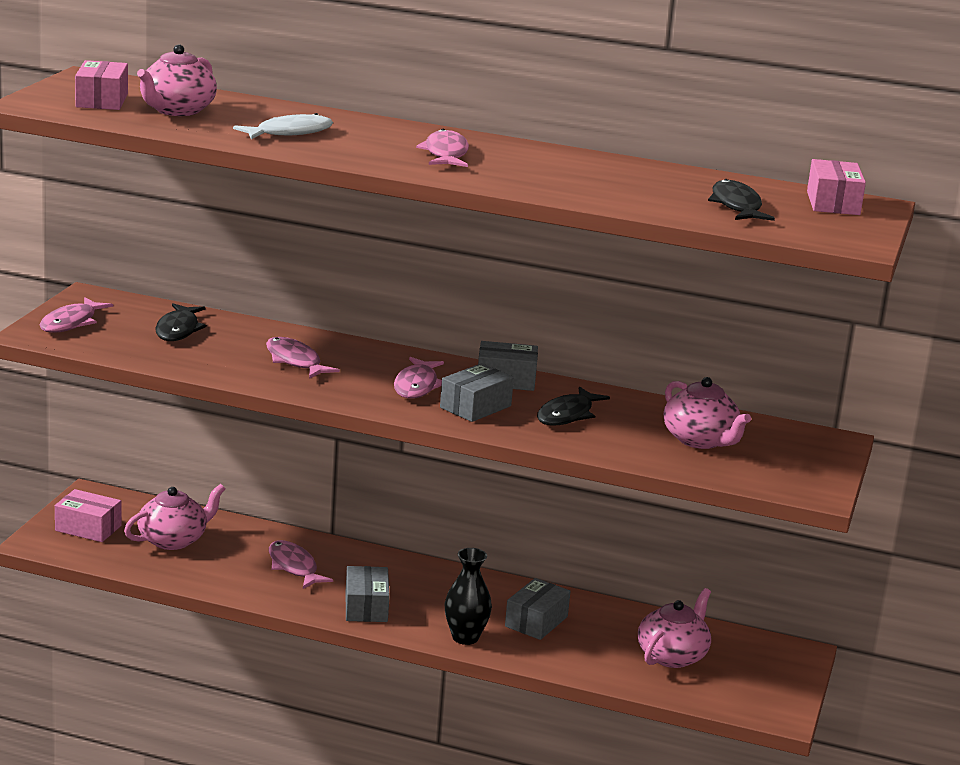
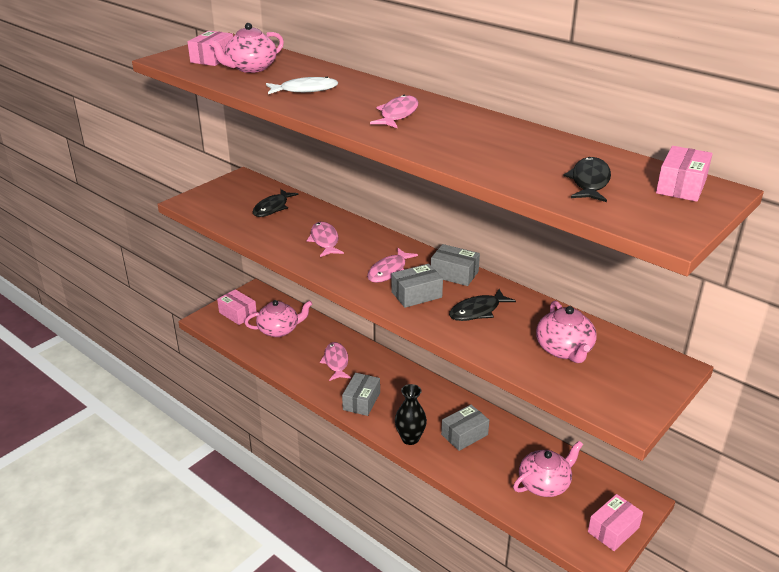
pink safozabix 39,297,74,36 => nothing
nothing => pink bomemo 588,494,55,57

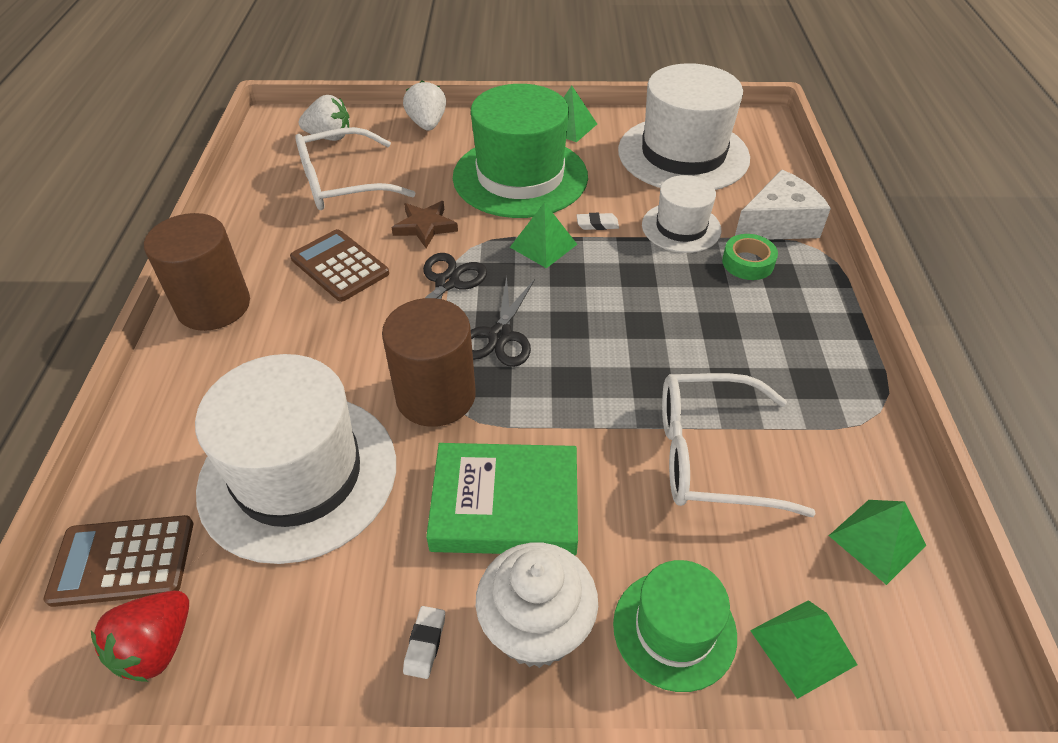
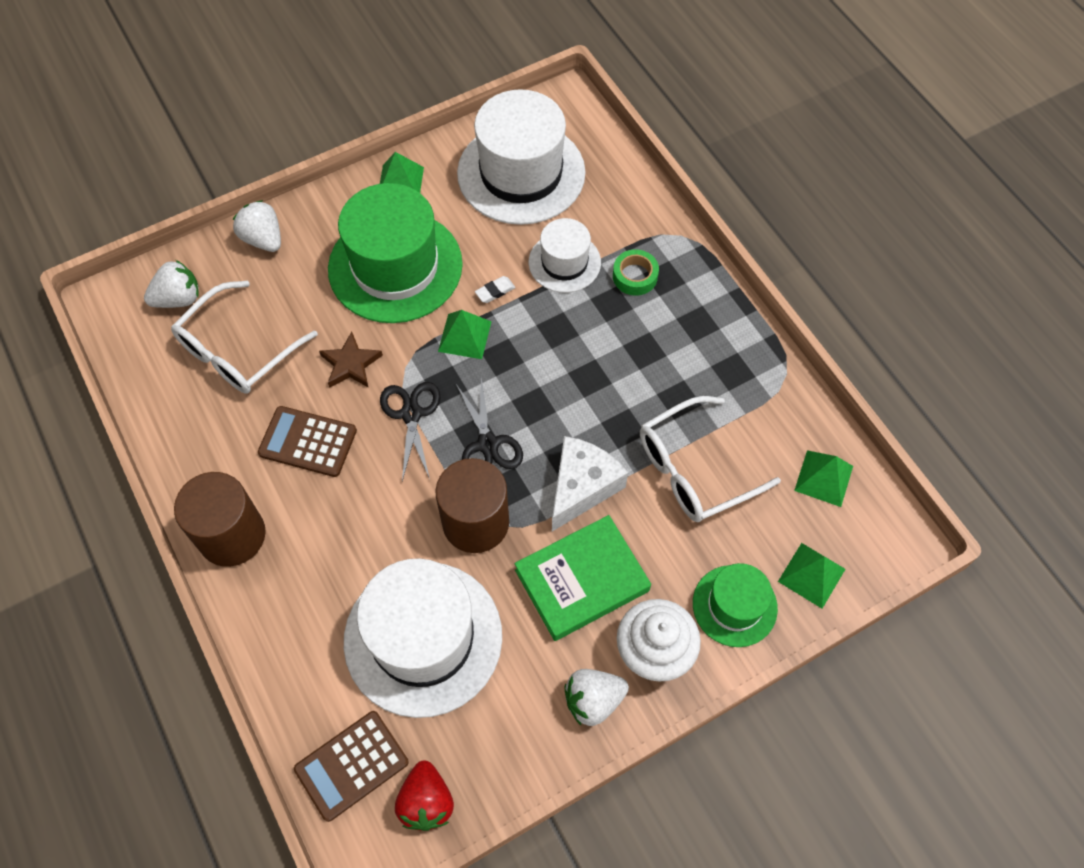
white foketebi 735,170,96,70 => white foketebi 552,436,76,96, relocated
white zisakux 403,606,42,73 => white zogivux 564,669,65,57

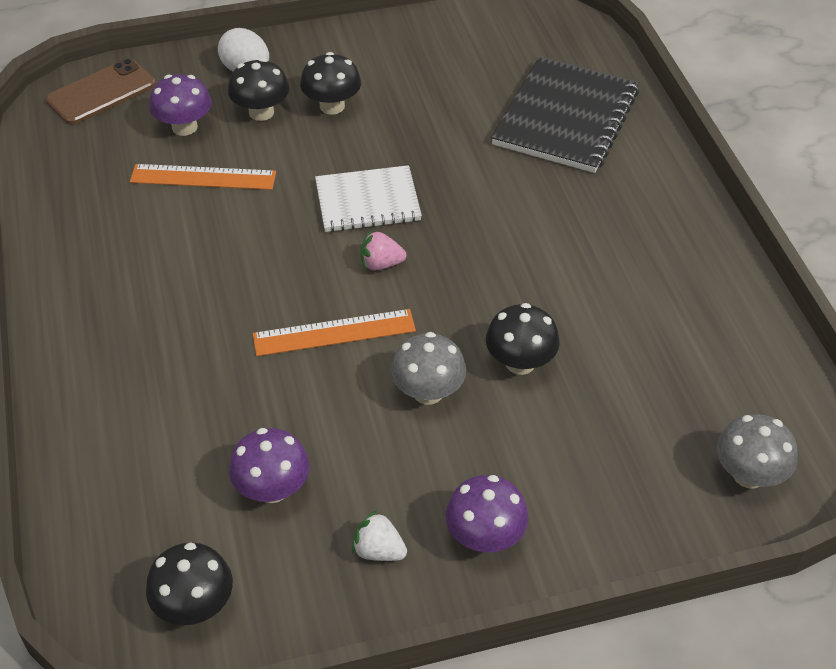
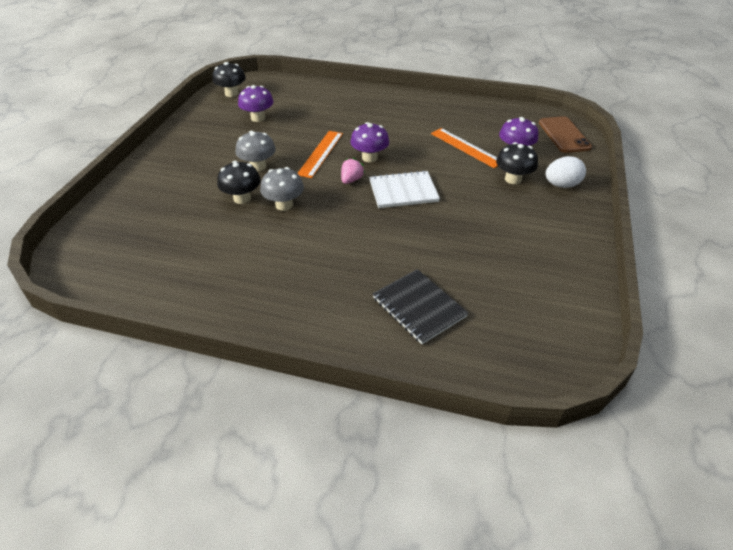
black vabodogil 300,52,61,63 => nothing
white zogivux 352,510,55,51 => nothing
purple vabodogil 446,475,83,77 => purple vabodogil 350,122,39,40, relocated
grey vabodogil 716,414,81,75 => grey vabodogil 260,167,44,44, relocated
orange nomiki 130,164,146,26 => orange nomiki 431,128,67,40, 75 degrees counterclockwise
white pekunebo 315,165,107,67 => white pekunebo 369,170,71,38, 60 degrees clockwise
black pekunebo 491,56,148,117 => black pekunebo 373,269,95,75, x0.65

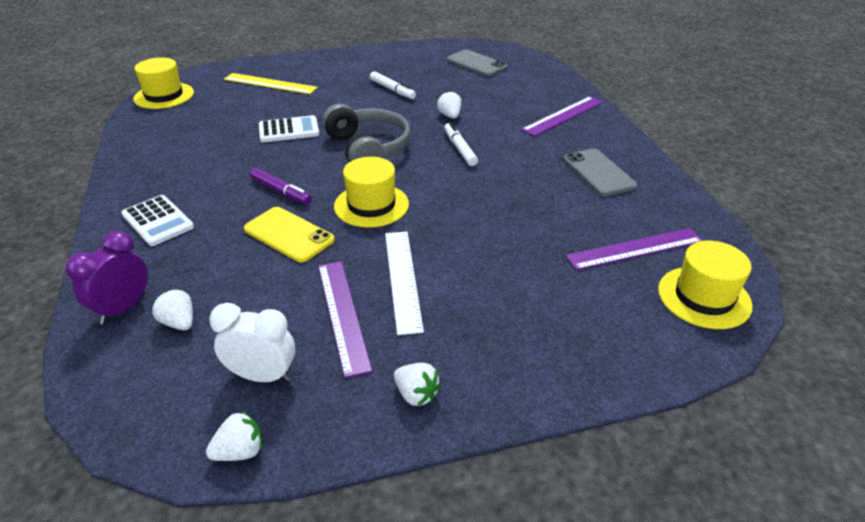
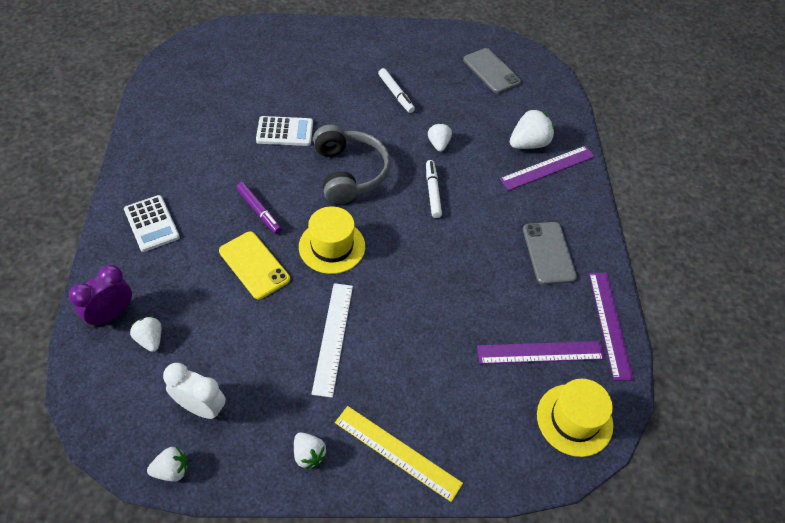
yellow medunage 133,57,61,52 => nothing
nothing => white zogivux 510,109,44,40
yellow nomiki 224,73,94,21 => yellow nomiki 335,406,128,96, relocated
purple nomiki 318,261,54,117 => purple nomiki 589,273,45,107, relocated

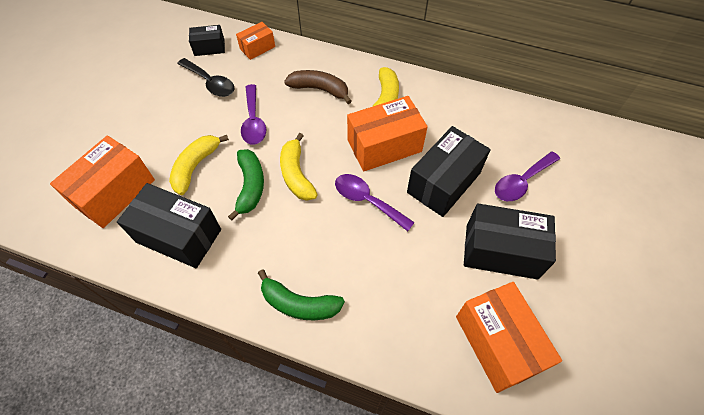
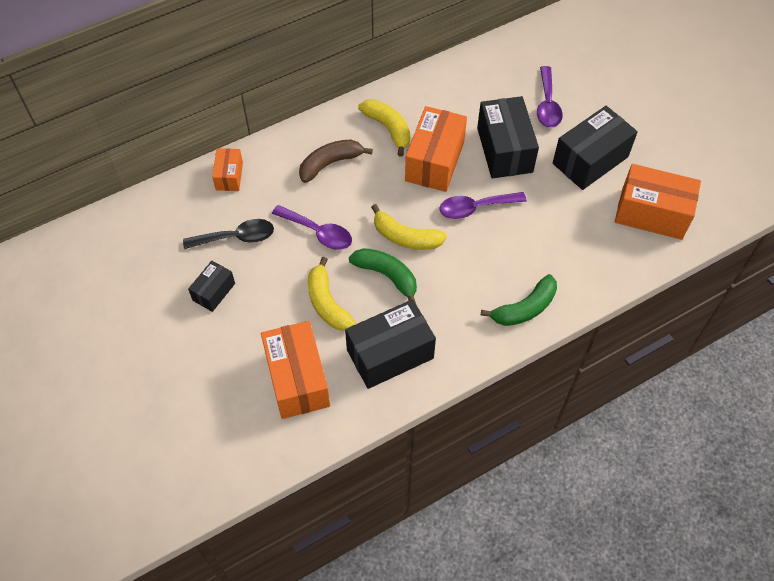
black bomemo 189,25,36,31 => black bomemo 188,261,47,51, relocated

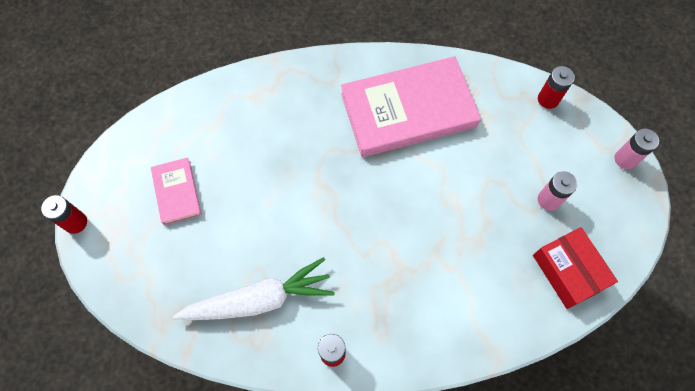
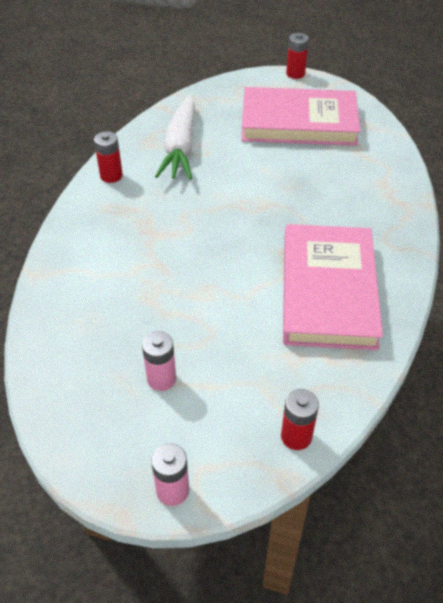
red bomemo 533,227,85,82 => nothing
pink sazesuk 151,158,51,68 => pink sazesuk 241,87,120,59, x2.06

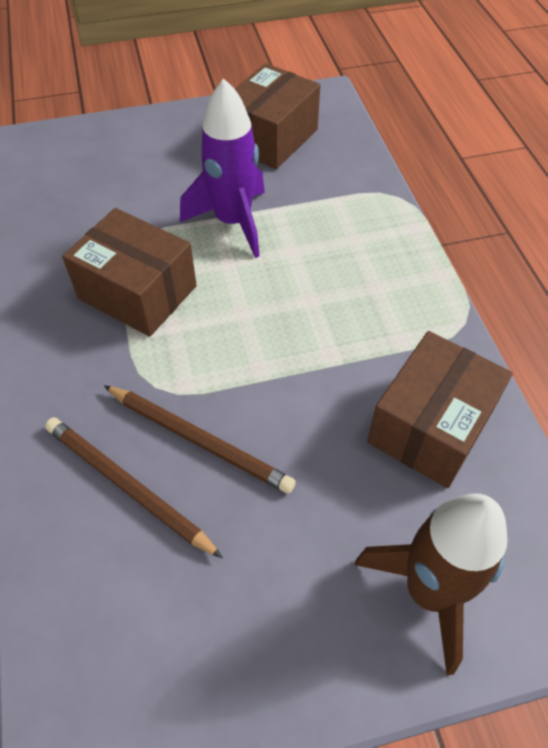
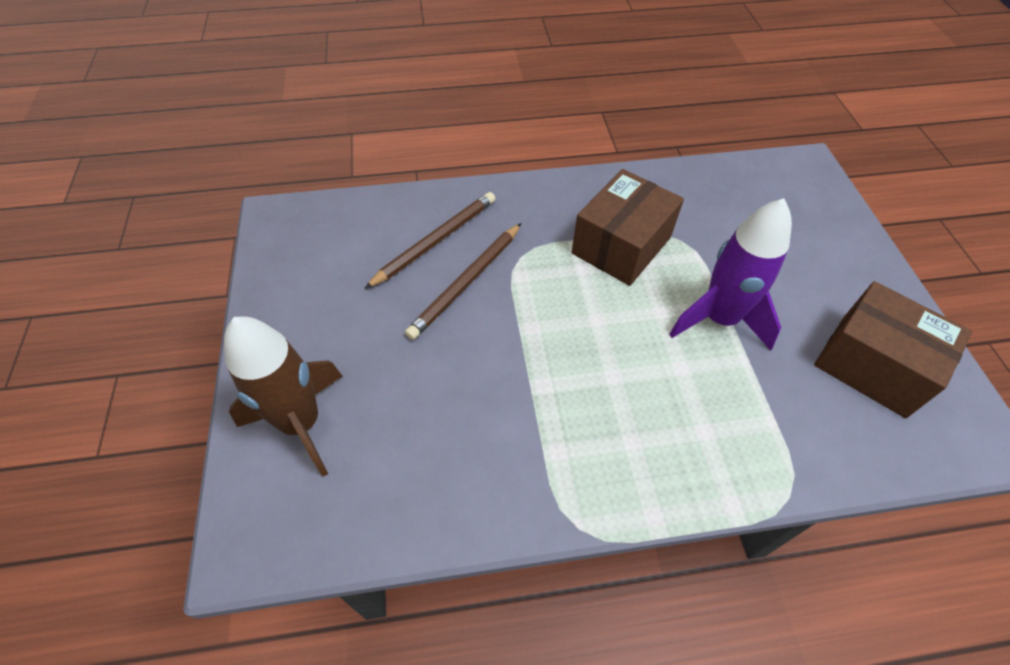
brown bomemo 367,331,146,157 => nothing

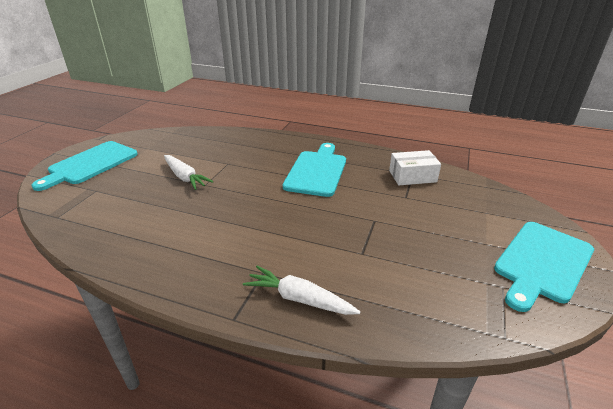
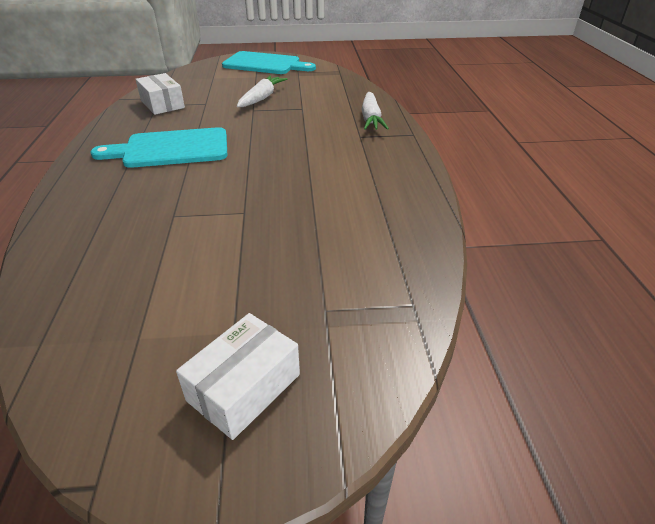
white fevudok 164,155,50,35 => white fevudok 237,76,50,31, relocated
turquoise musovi 31,141,107,50 => white bomemo 176,313,124,127

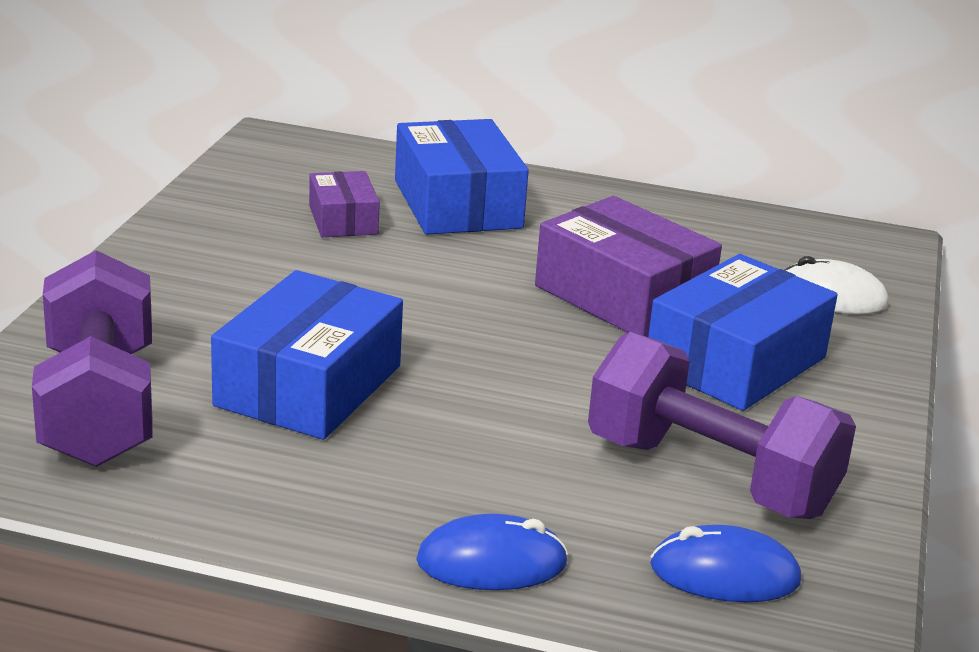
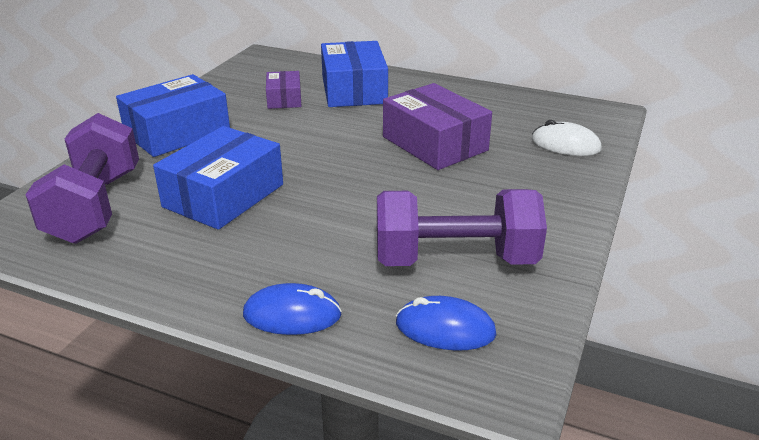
blue bomemo 648,254,190,157 => blue bomemo 116,74,114,83, relocated
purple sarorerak 588,332,268,187 => purple sarorerak 377,189,170,77, 45 degrees counterclockwise

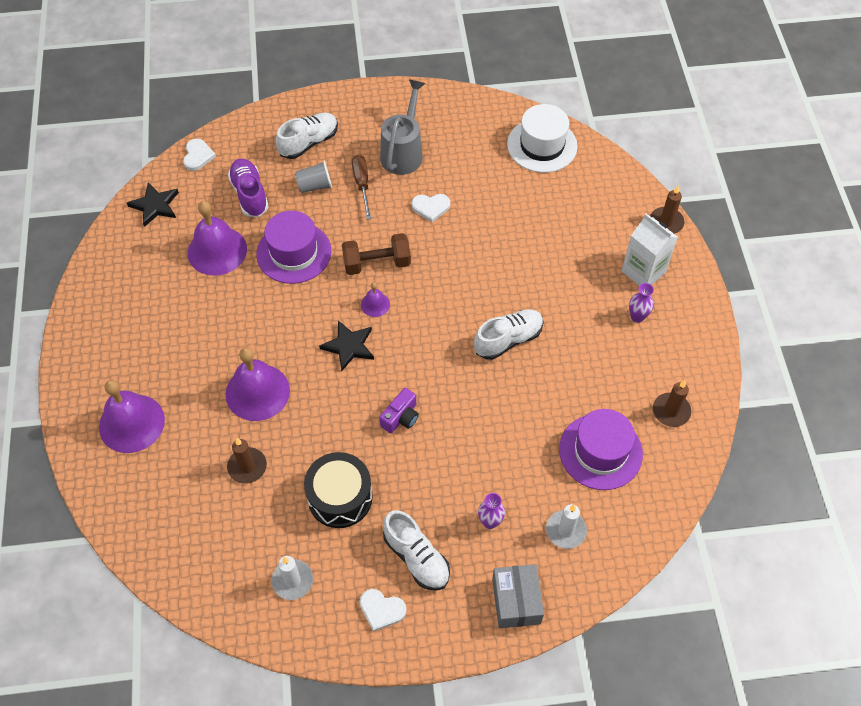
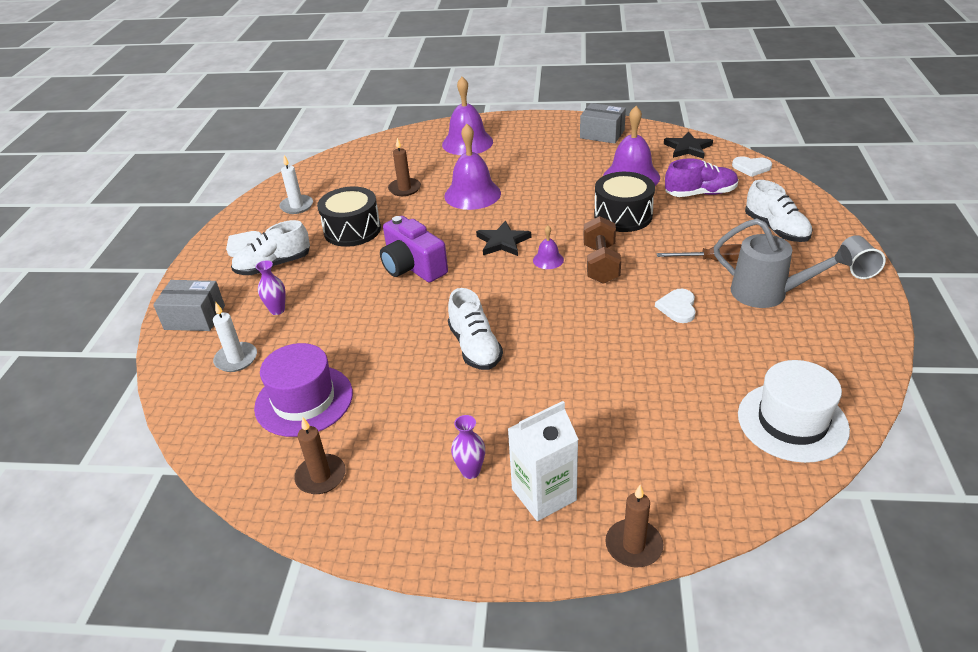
nothing => grey bomemo 580,103,46,41
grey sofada 295,161,37,32 => grey sofada 841,235,45,44, relocated
purple medunage 256,211,75,73 => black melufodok 594,172,61,60
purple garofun 379,388,40,45 => purple garofun 380,216,68,66, x1.72

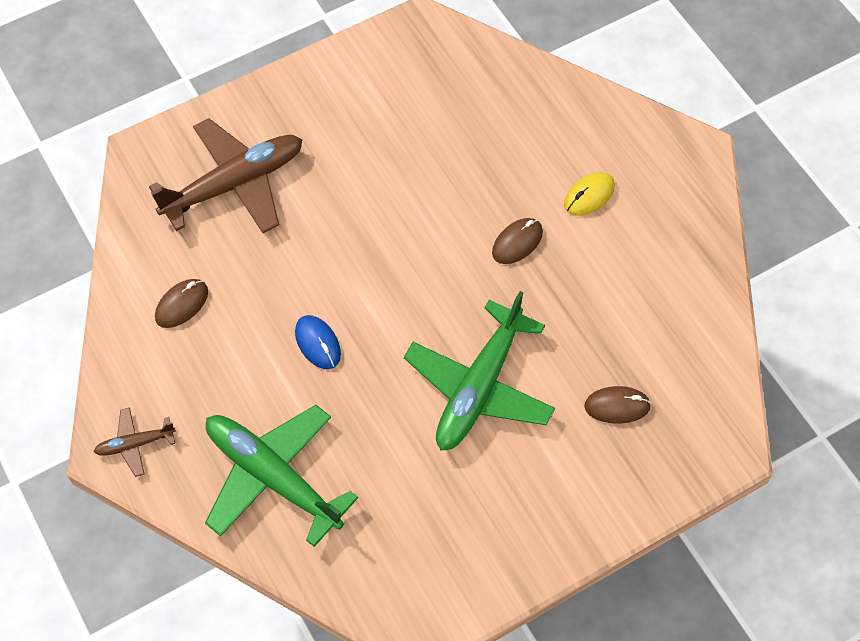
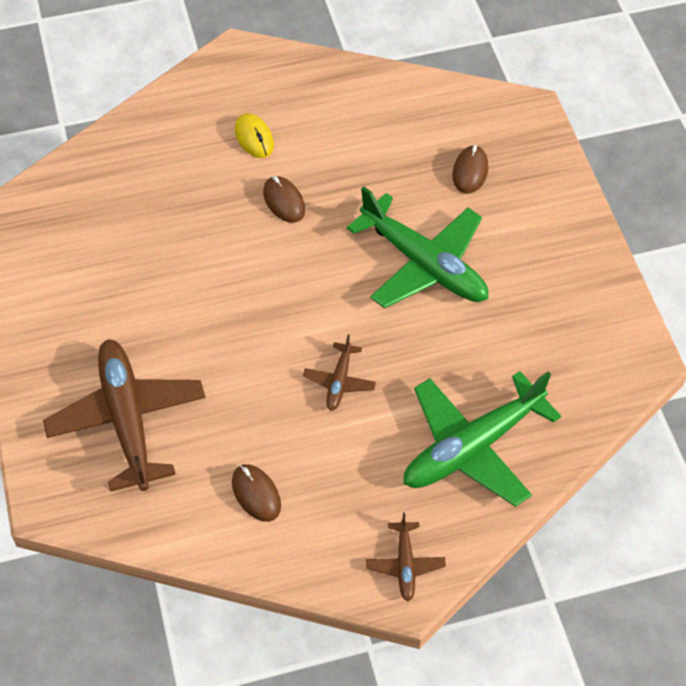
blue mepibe 295,315,46,54 => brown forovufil 303,334,73,77

